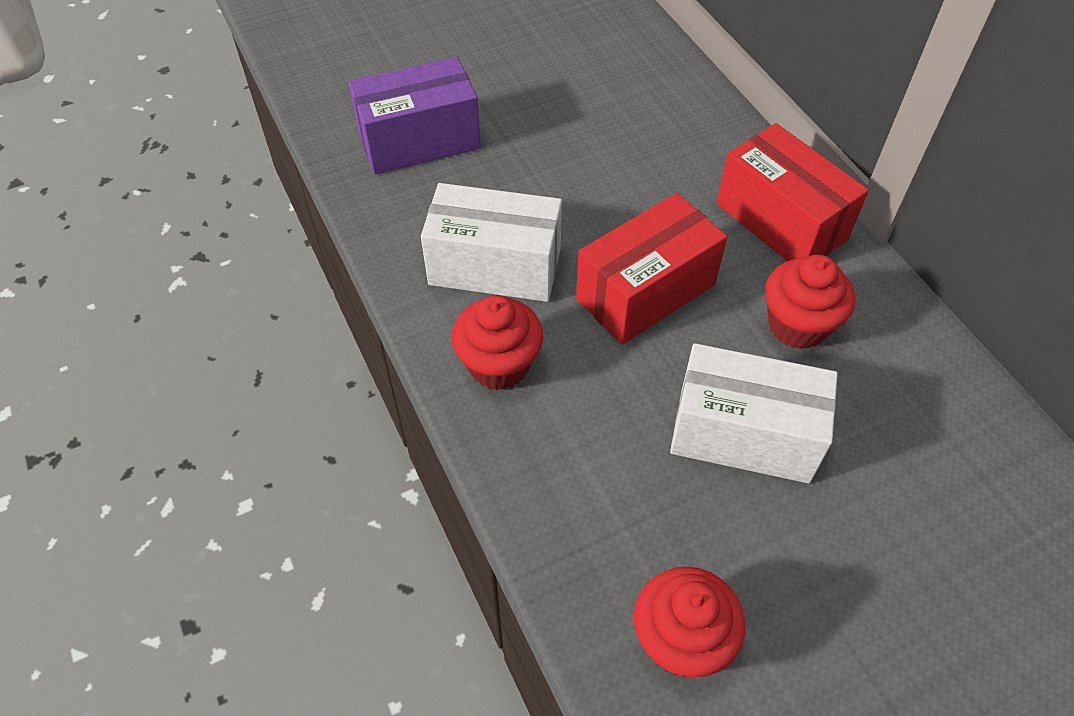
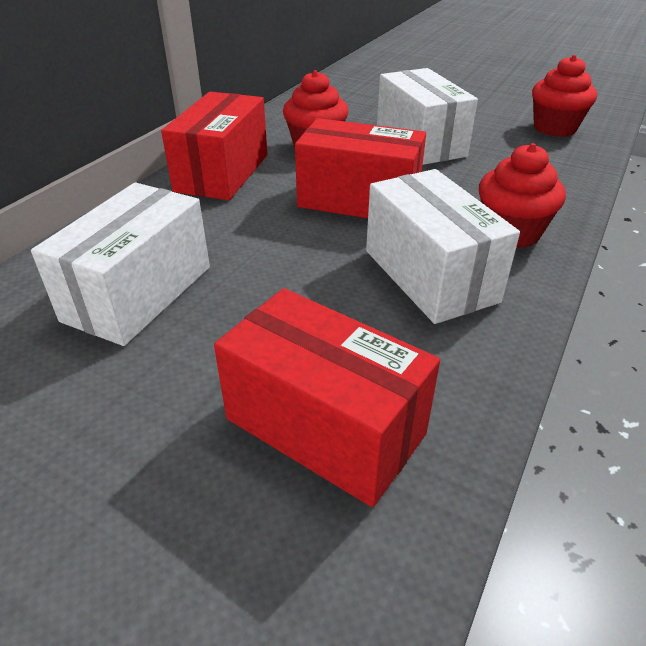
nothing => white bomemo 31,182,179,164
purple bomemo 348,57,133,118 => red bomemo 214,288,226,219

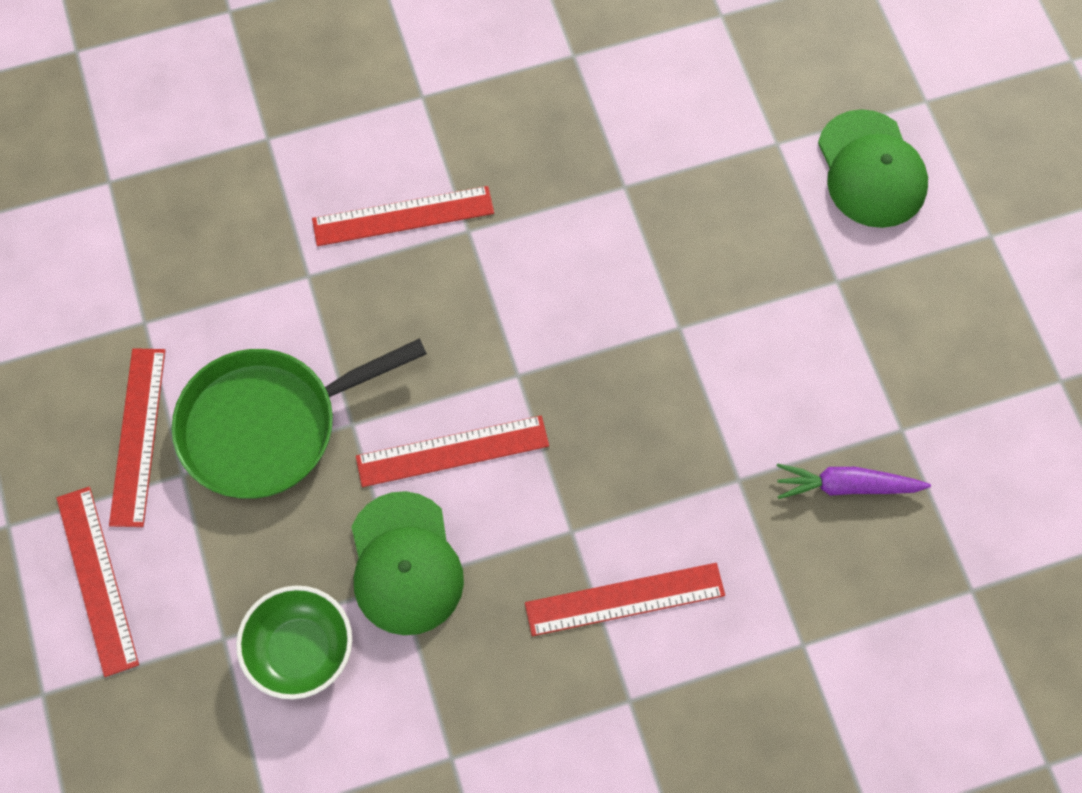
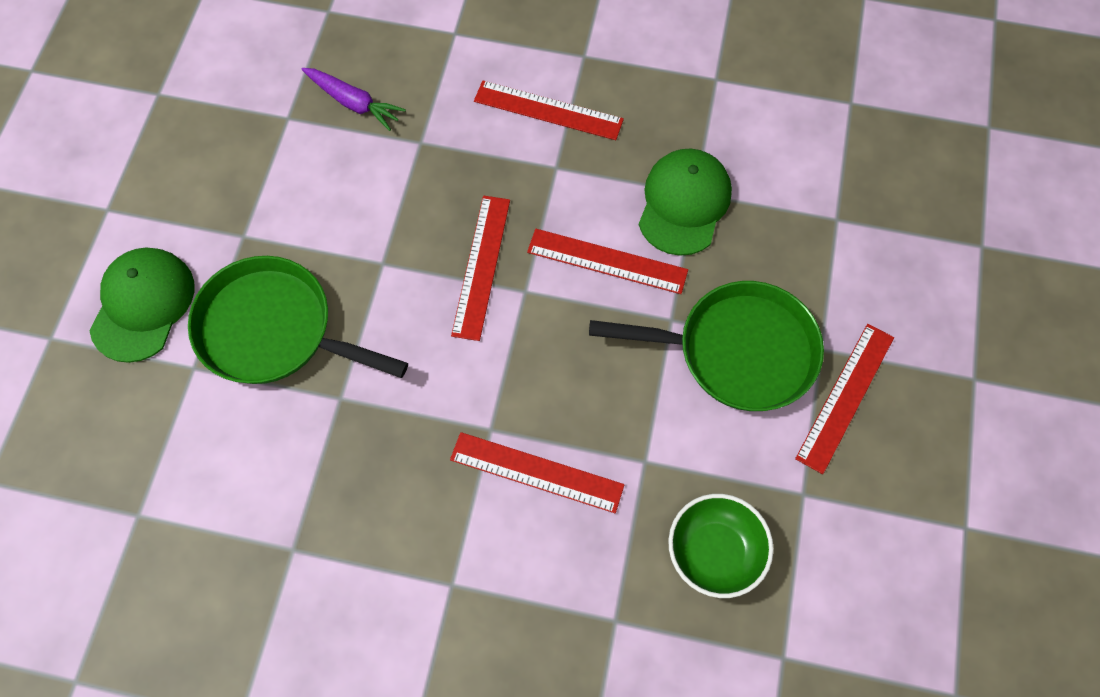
nothing => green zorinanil 188,256,220,128
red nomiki 56,487,83,190 => red nomiki 451,196,59,145, relocated
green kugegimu 236,585,116,114 => green kugegimu 668,494,105,104, relocated

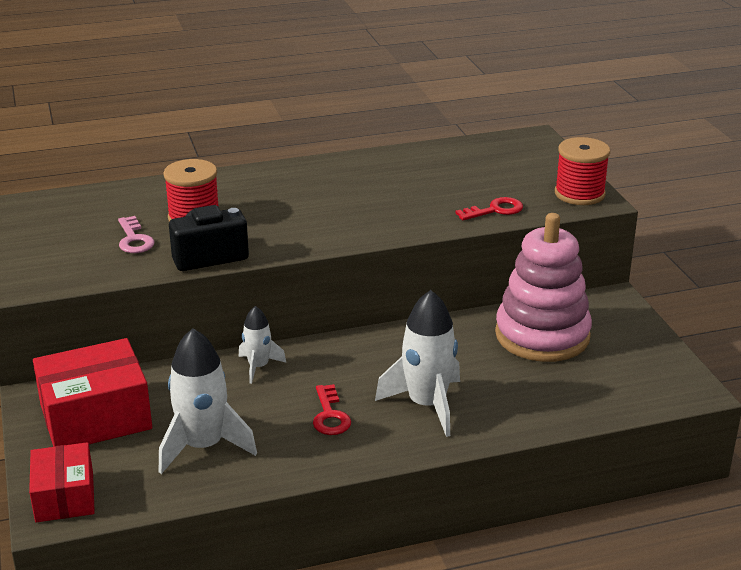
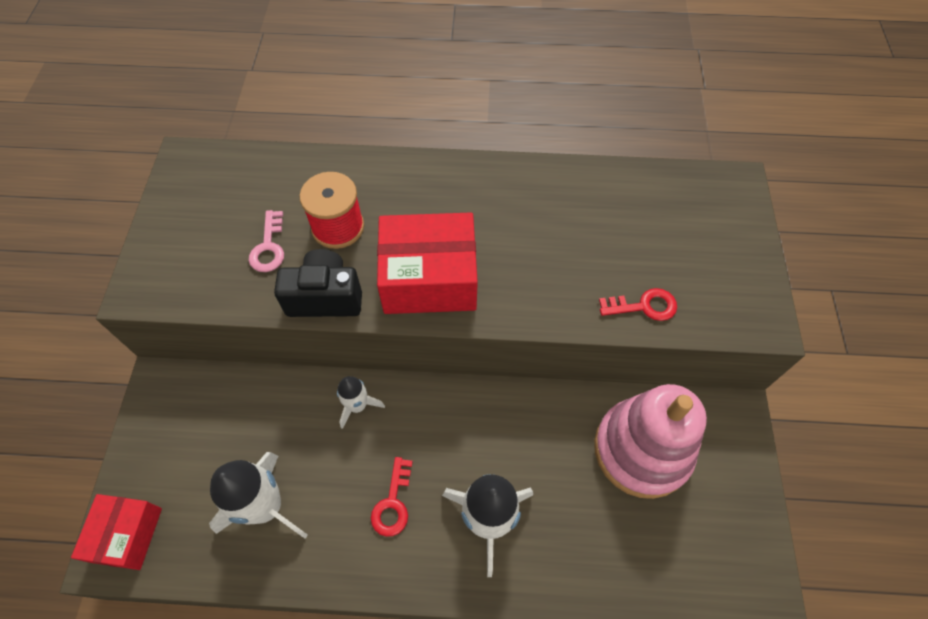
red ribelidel 555,137,55,68 => nothing
red bomemo 33,338,119,109 => red bomemo 377,212,101,102, relocated

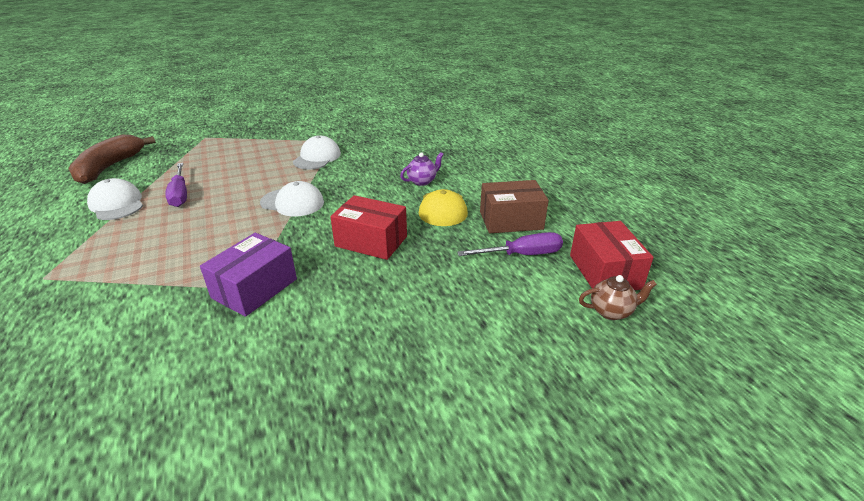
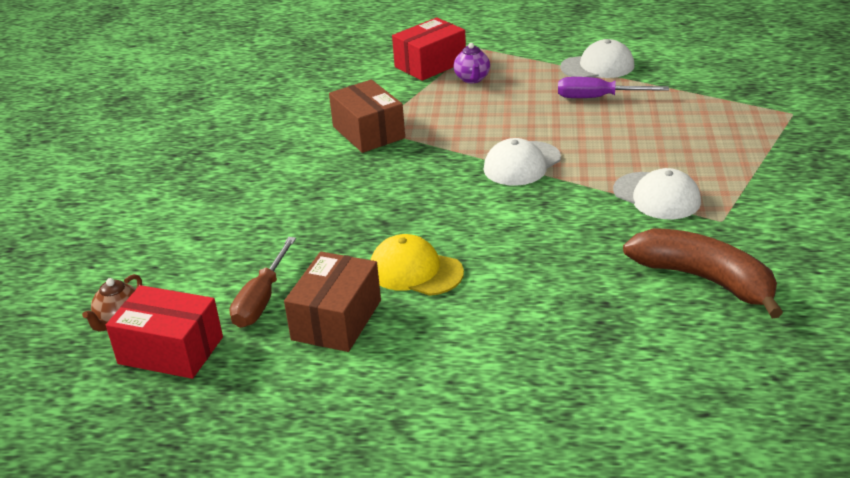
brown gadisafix 68,134,88,50 => brown gadisafix 623,228,160,90, relocated
red bomemo 330,195,77,65 => red bomemo 392,17,74,64, relocated
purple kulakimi 400,152,44,34 => purple kulakimi 454,43,36,40, relocated
purple bomemo 200,233,97,84 => brown bomemo 329,80,76,73
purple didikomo 457,232,106,24 => brown didikomo 230,237,66,91

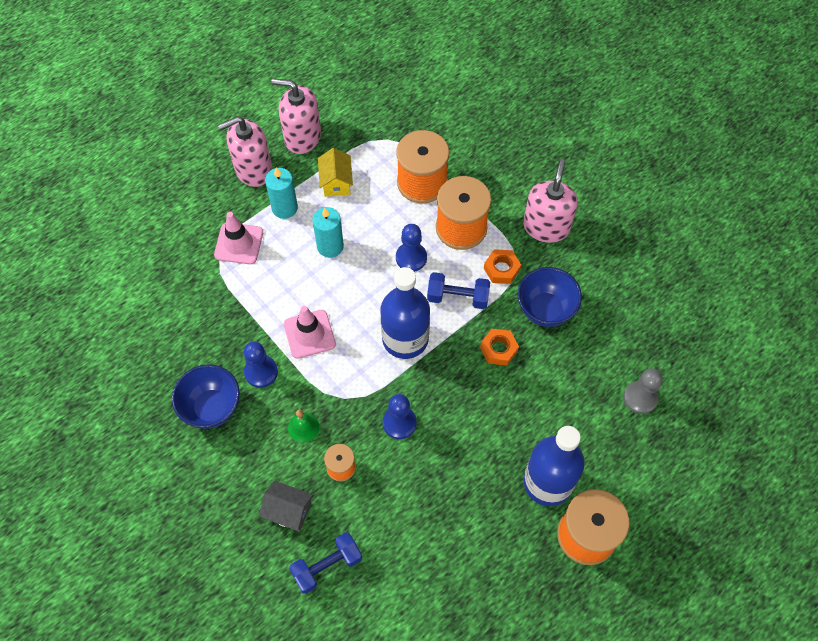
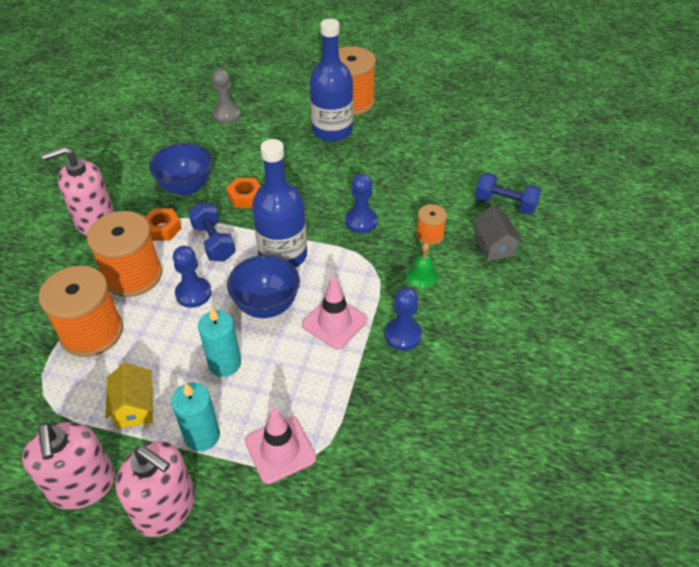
blue kugegimu 172,364,68,65 => blue kugegimu 227,255,73,63, relocated
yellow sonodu 318,148,35,49 => yellow sonodu 105,362,48,67, 60 degrees counterclockwise

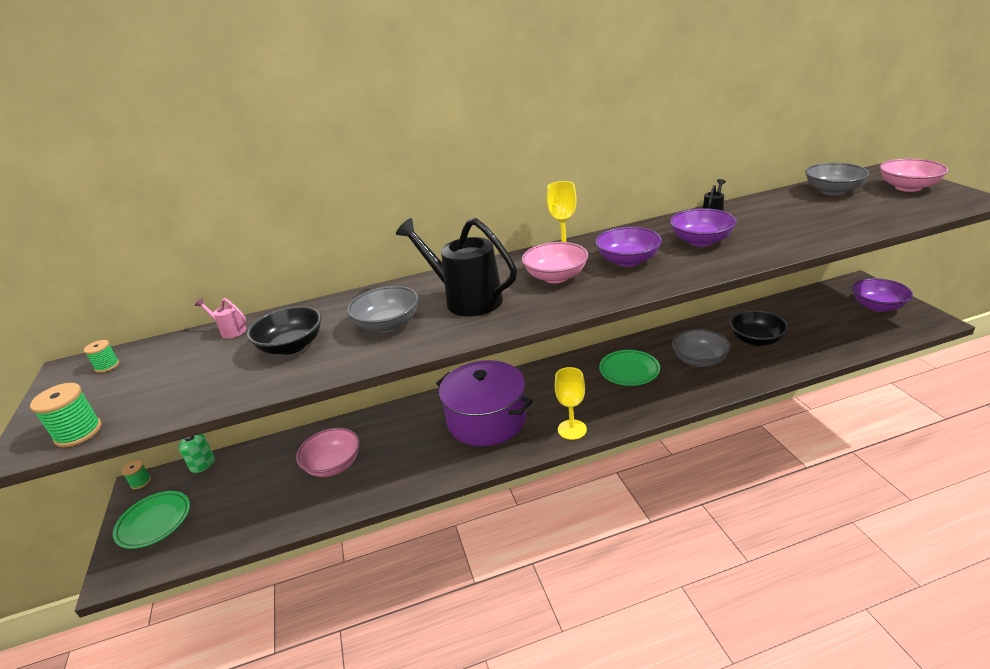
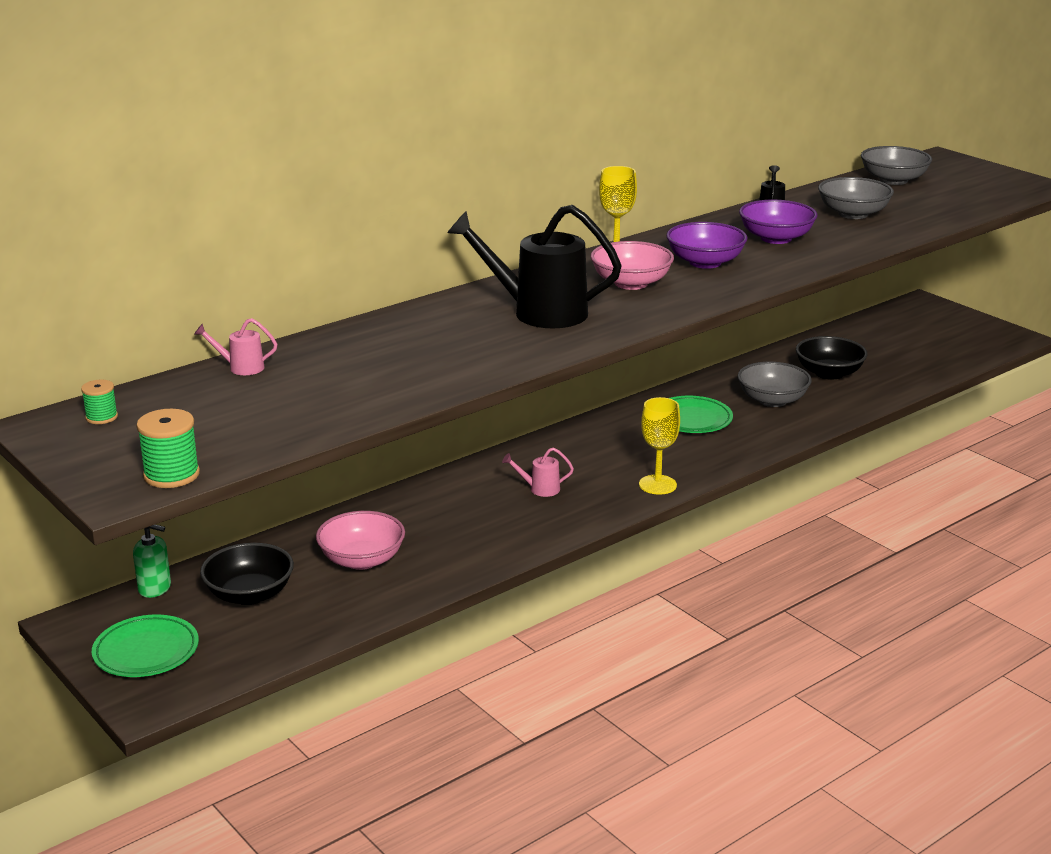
green ribelidel 121,460,30,29 => nothing
purple kugegimu 852,278,61,34 => nothing
pink kugegimu 880,158,68,34 => nothing
black kugegimu 247,306,75,49 => black kugegimu 200,543,94,62, relocated
grey kugegimu 347,286,72,46 => grey kugegimu 818,177,76,42, relocated
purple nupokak 436,360,97,86 => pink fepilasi 502,447,72,50

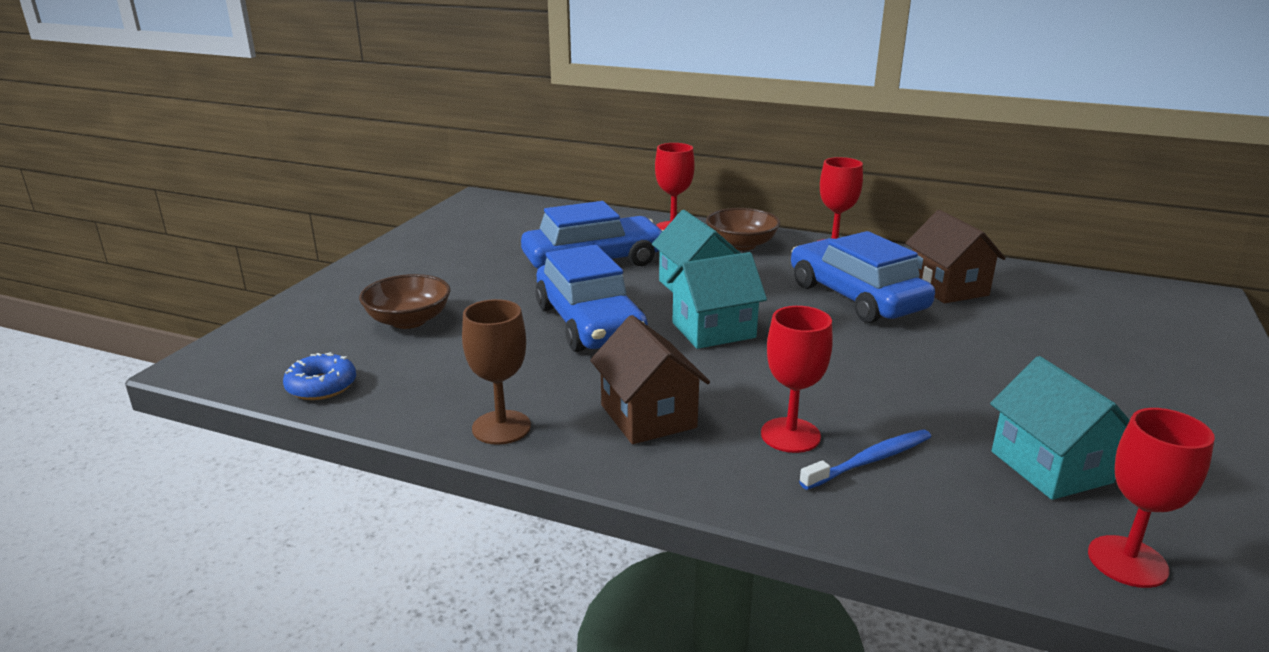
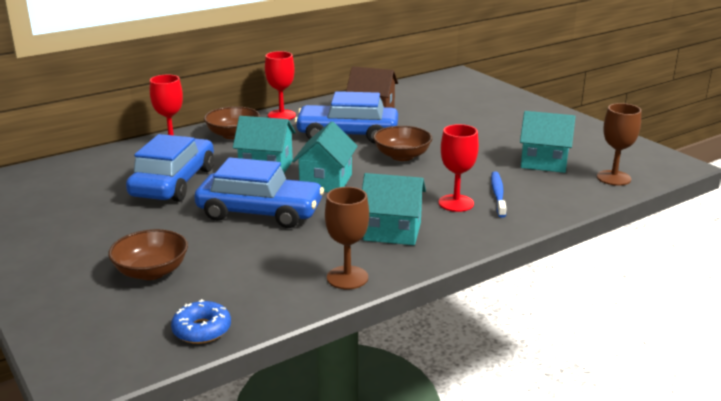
nothing => brown kugegimu 373,126,59,35
brown sonodu 590,315,120,129 => turquoise sonodu 362,173,64,72
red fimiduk 1088,408,127,180 => brown fimiduk 597,103,44,83

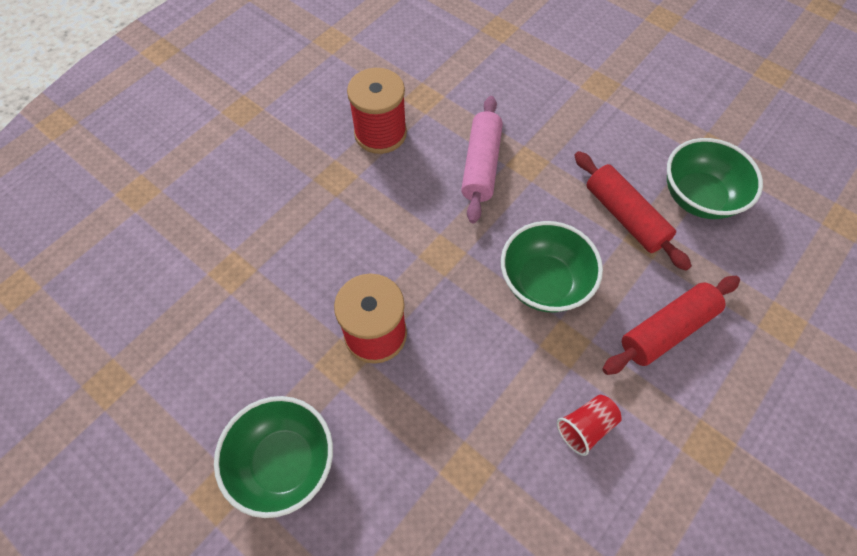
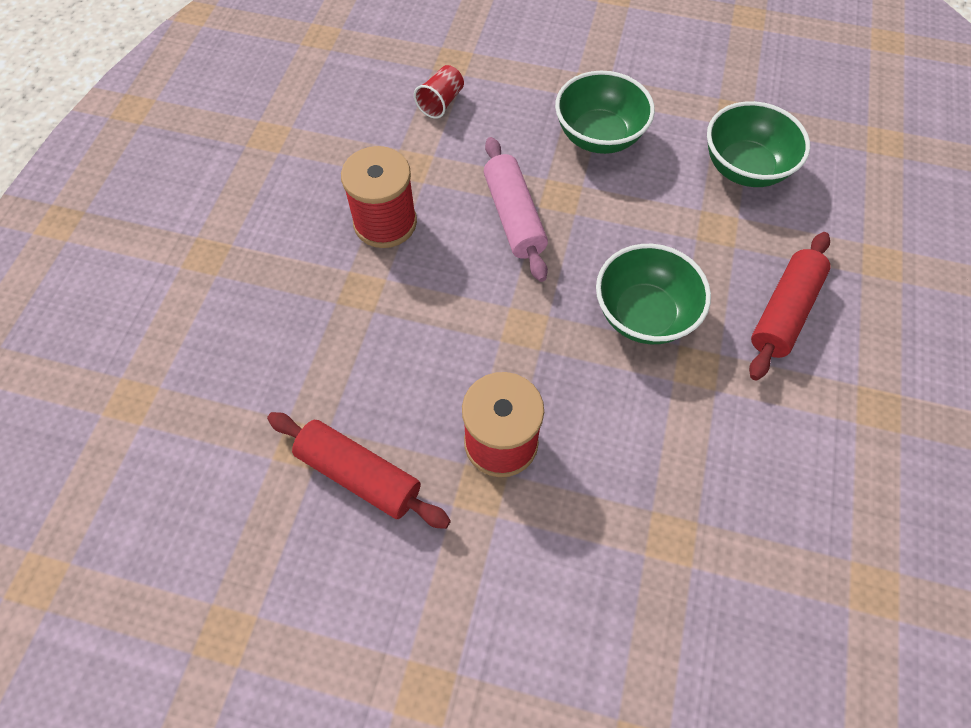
green kugegimu 214,396,119,122 => green kugegimu 555,71,100,83, relocated
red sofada 557,395,65,61 => red sofada 414,65,50,54, relocated
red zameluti 574,151,118,120 => red zameluti 267,412,184,117, relocated

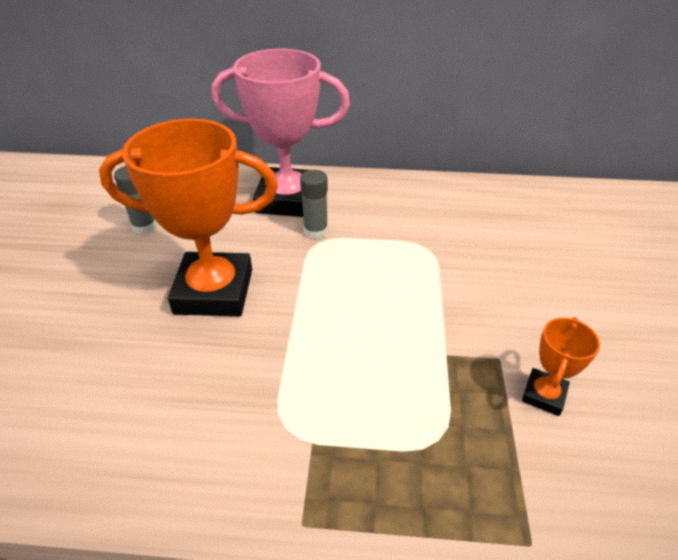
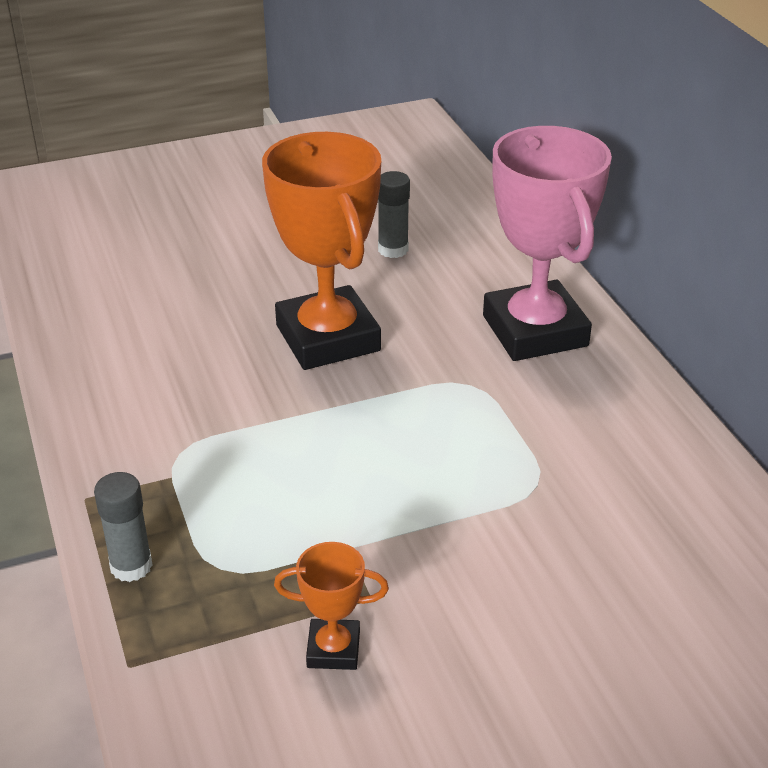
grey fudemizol 300,170,28,69 => grey fudemizol 94,472,59,110, relocated

